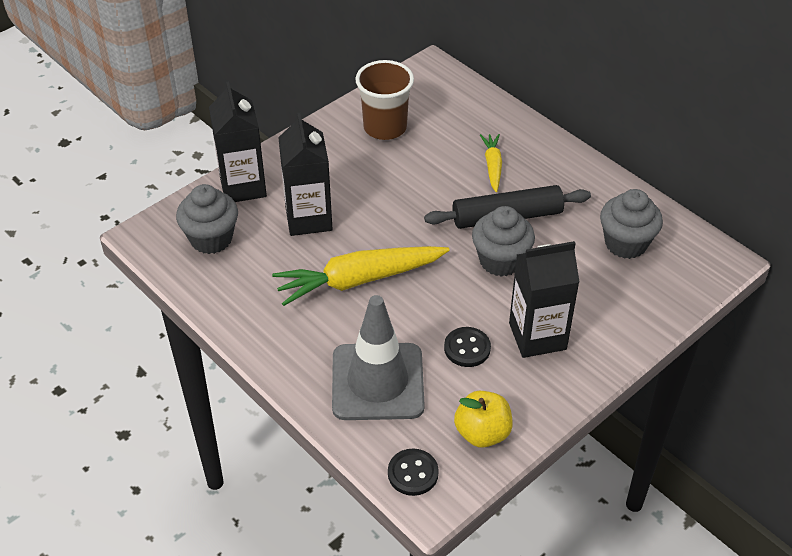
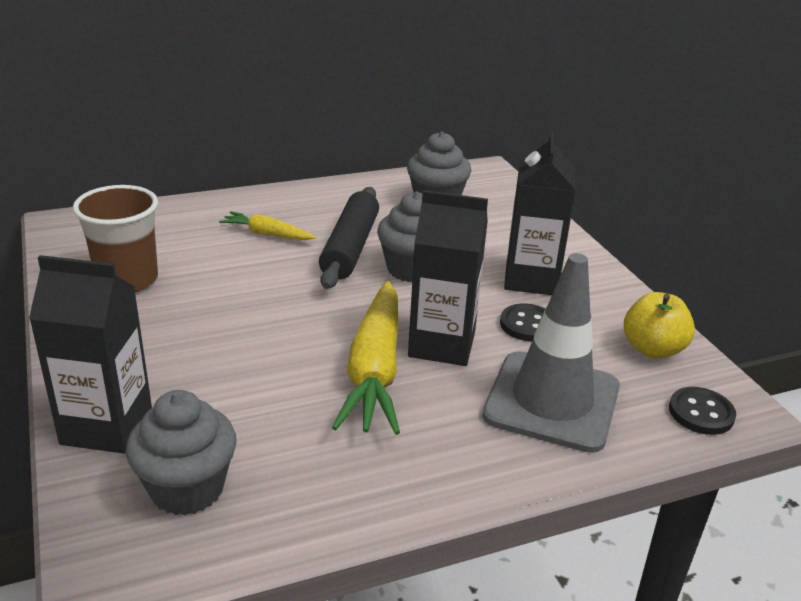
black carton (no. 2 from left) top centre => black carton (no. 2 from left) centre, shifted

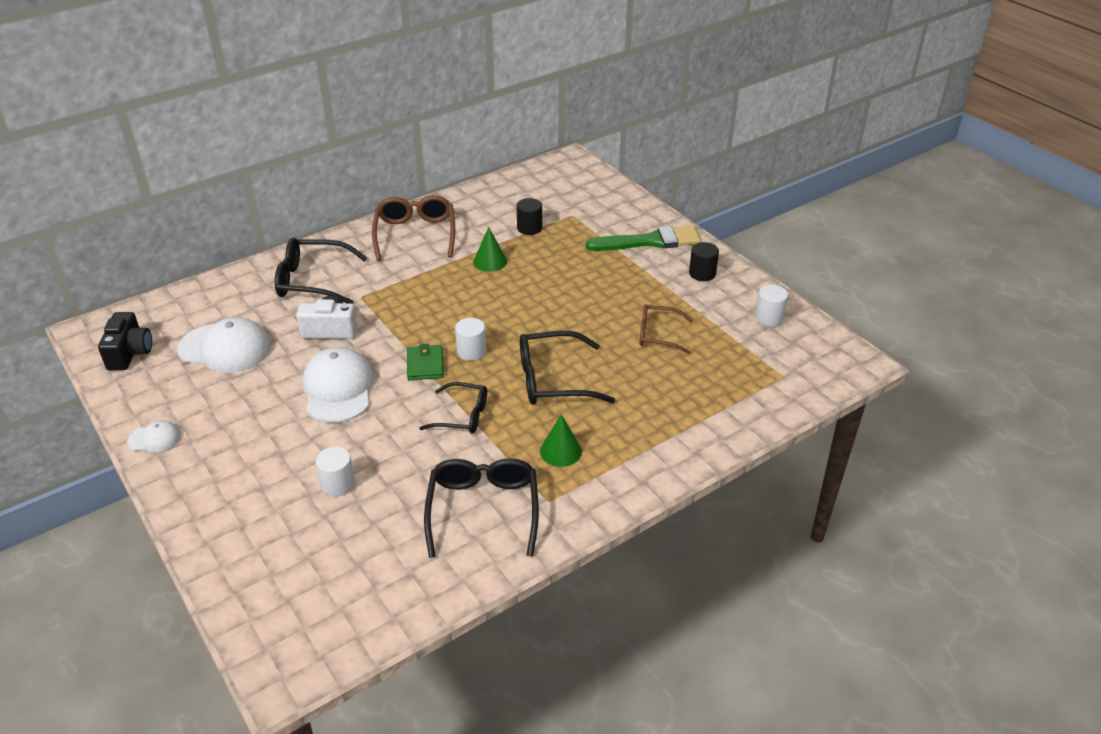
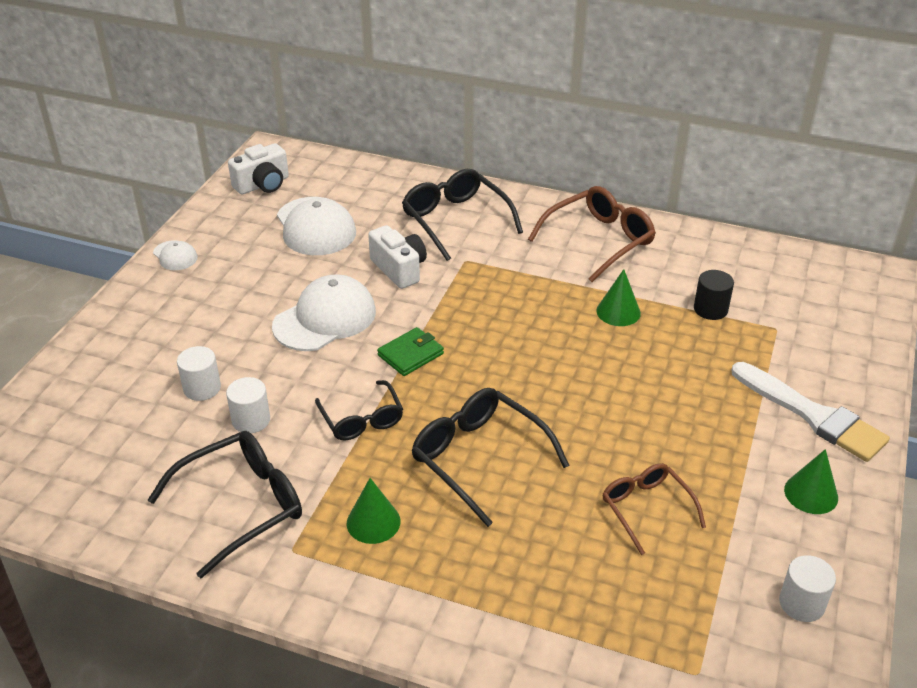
black camera middle left => white camera (no. 1 from left) top left
white cylinder (no. 2 from left) centre => white cylinder (no. 2 from left) middle left, shifted
green brush top centre => white brush middle right
black cylinder (no. 2 from left) centre => green cone (no. 3 from left) bottom right

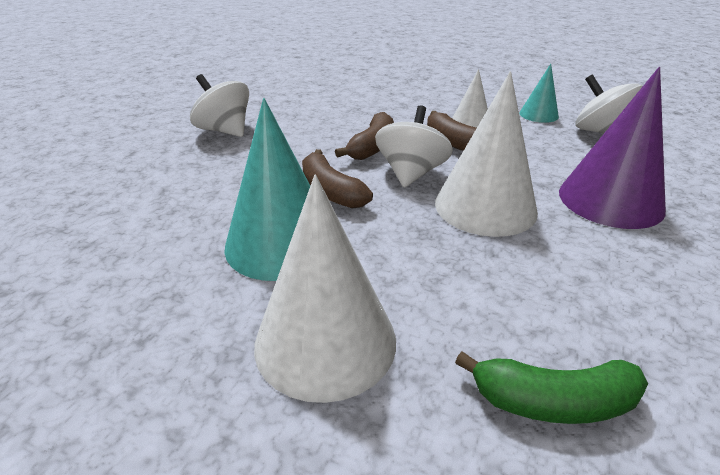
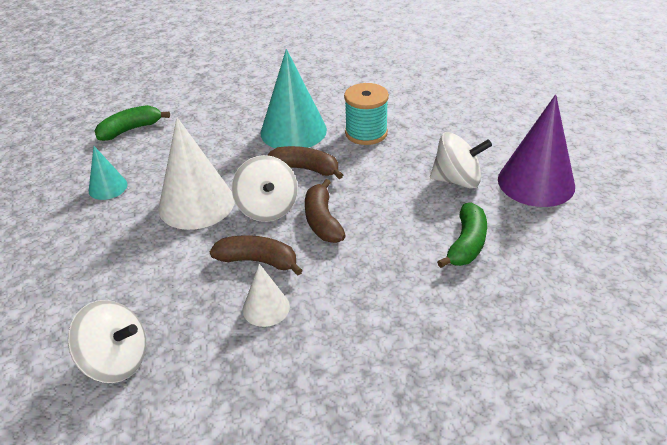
white cone (no. 1 from left) centre => nothing
turquoise cone (no. 2 from left in the first image) top right => turquoise cone (no. 1 from left) middle left, shifted
purple cone top right => purple cone middle right, shifted
nothing => turquoise spool top centre
nothing => green banana (no. 2 from left) middle right

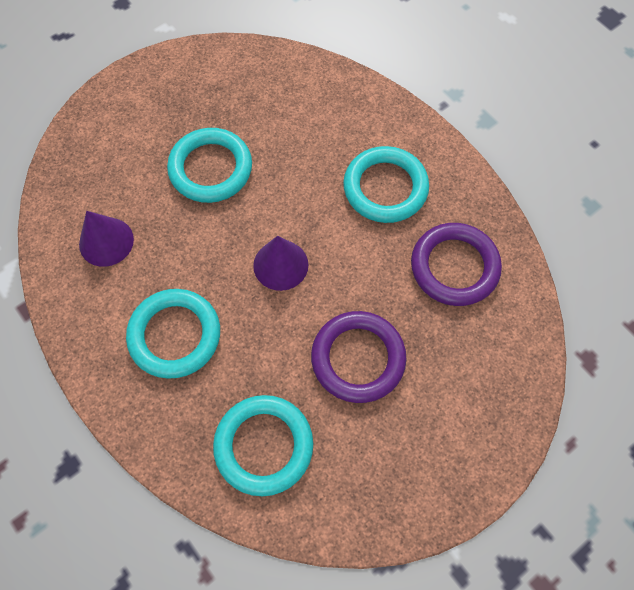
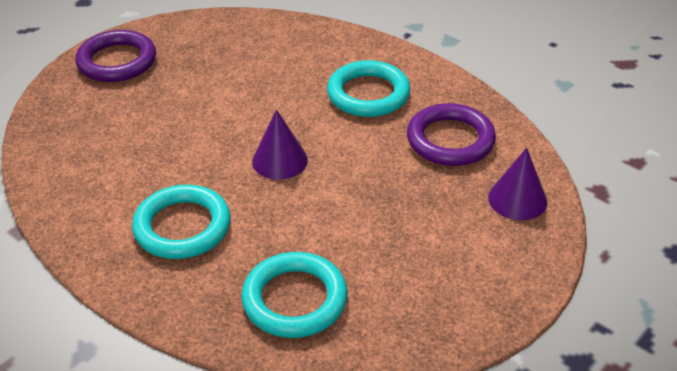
purple cone (no. 1 from left in the first image) middle left => purple cone (no. 2 from left) middle right, shifted
turquoise ring (no. 2 from left) top left => nothing
purple ring (no. 1 from left) centre => purple ring (no. 1 from left) top left, shifted

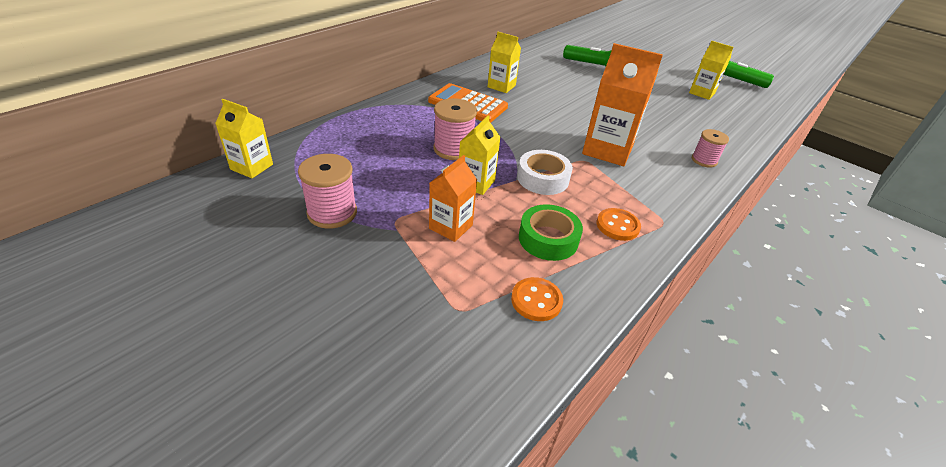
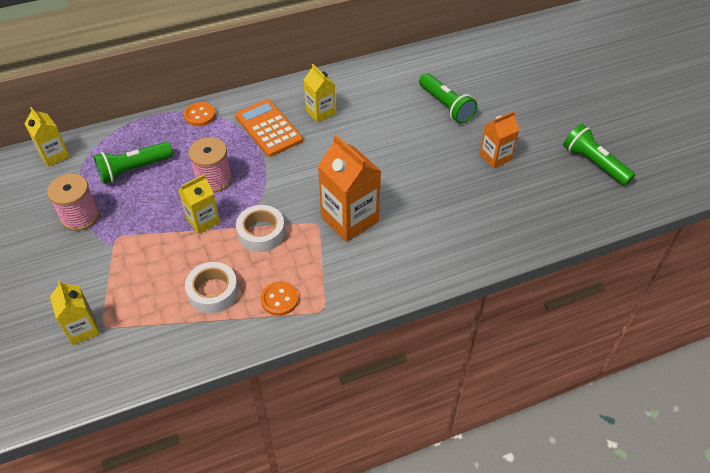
orange carton (no. 1 from left in the first image) centre => orange carton (no. 2 from left) top right, shifted
orange button (no. 1 from left) centre => orange button (no. 1 from left) top left, shifted
green tape centre => white tape (no. 1 from left) middle left
yellow carton (no. 4 from left in the first image) top right => yellow carton (no. 2 from left) middle left, shifted
pink spool (no. 3 from left) top right => nothing
nothing => green flashlight (no. 1 from left) middle left

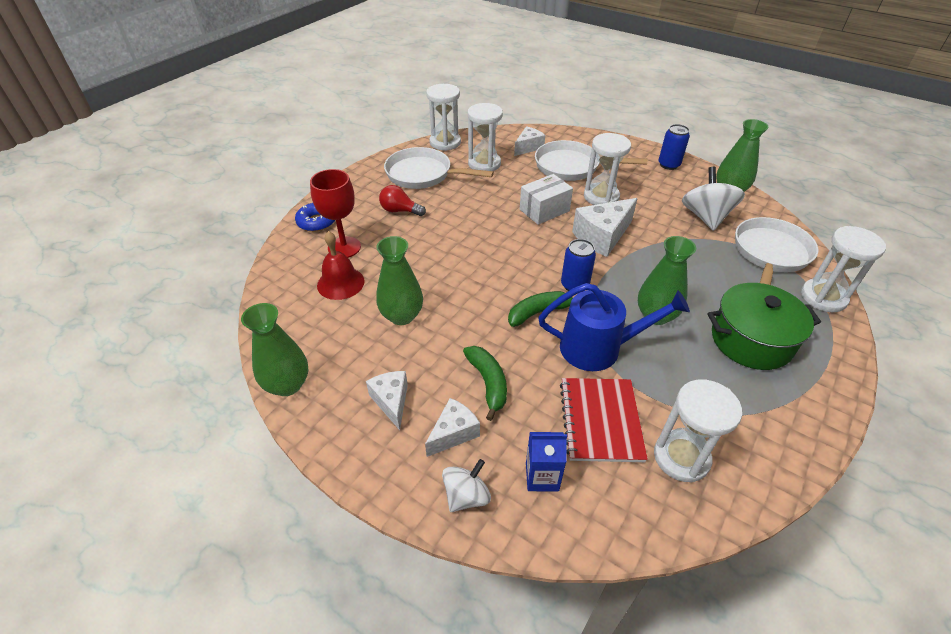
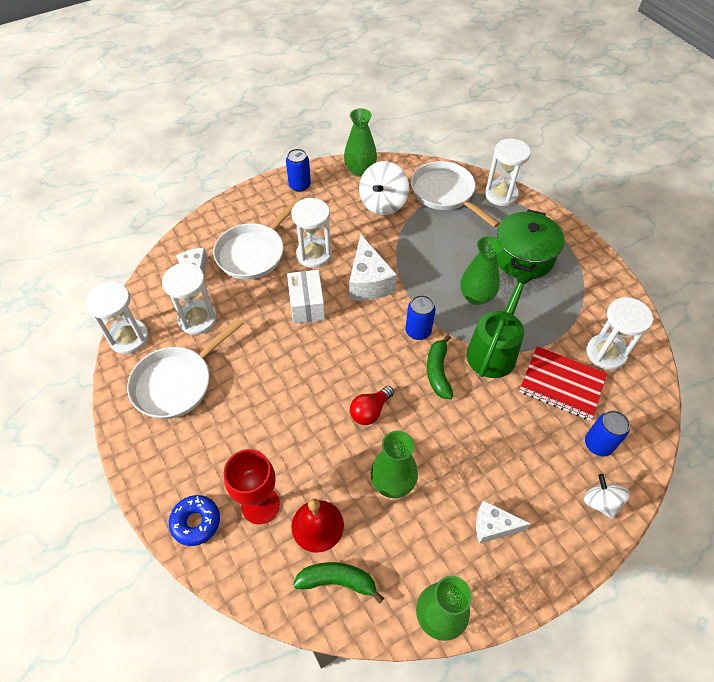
red light bulb top centre => red light bulb centre, shifted
white cheese (no. 2 from left) bottom centre => nothing
green banana (no. 1 from left) centre => green banana (no. 1 from left) bottom centre, shifted
blue carton bottom centre => blue can (no. 3 from left) middle right
blue watering can centre => green watering can middle right
white spinning top (no. 2 from left in the first image) top right => white spinning top (no. 1 from left) top centre, 90 degrees counterclockwise

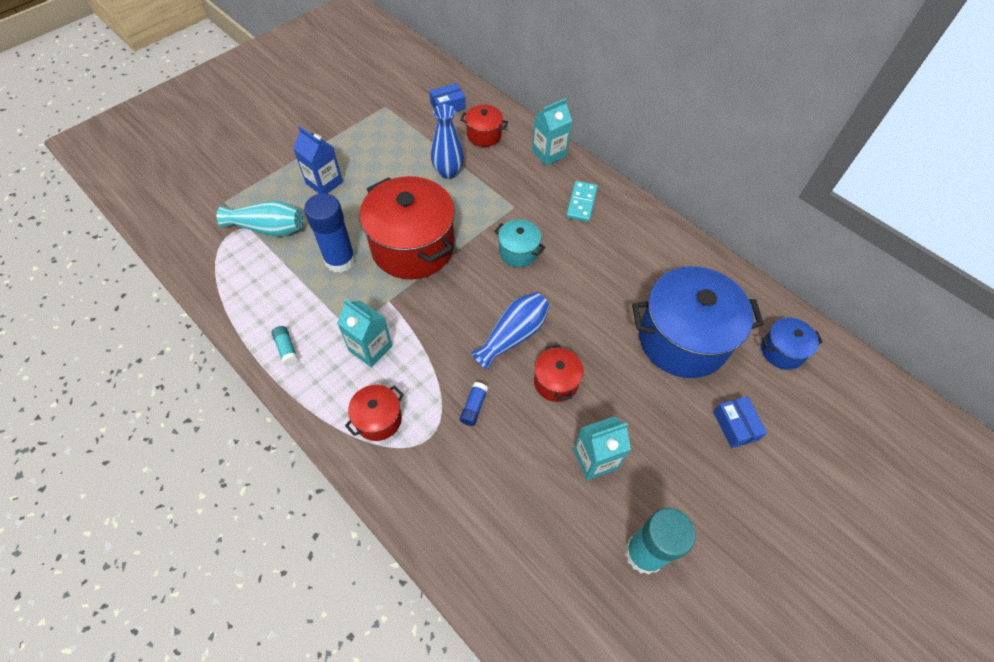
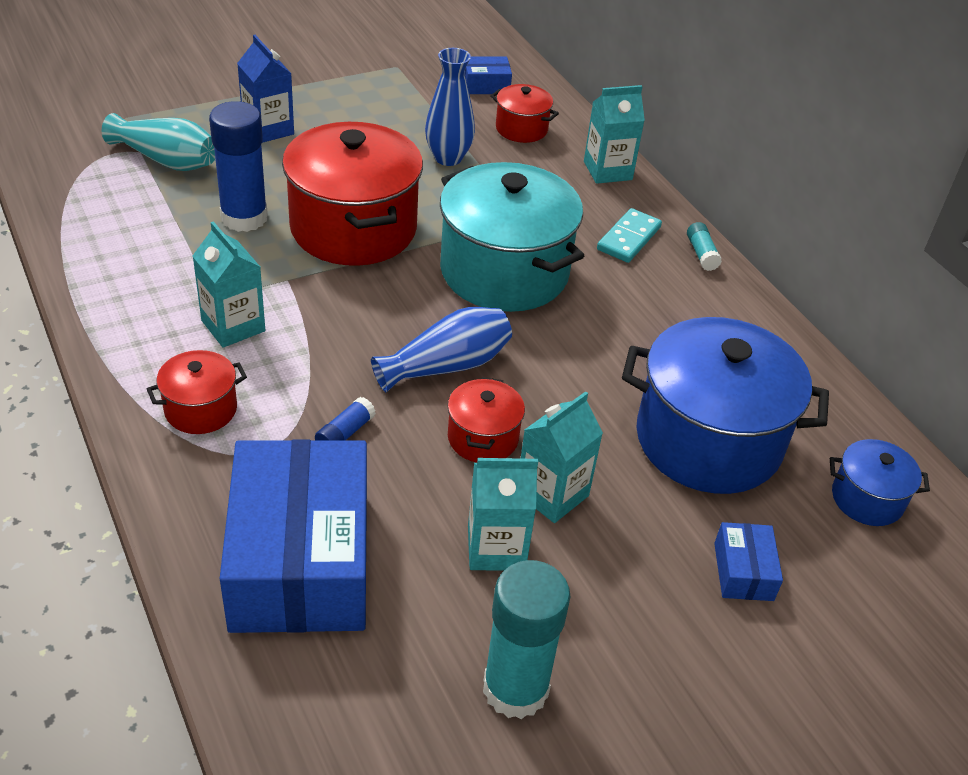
turquoise glue stick (no. 1 from left in the first image) middle left => turquoise glue stick (no. 2 from left) top right, shifted
turquoise pot centre => turquoise pot top centre, x2.11
nothing => blue box (no. 1 from left) bottom left
nothing => turquoise carton (no. 3 from left) centre

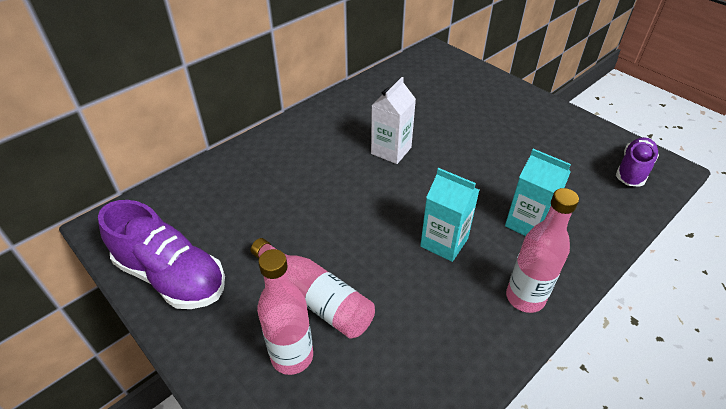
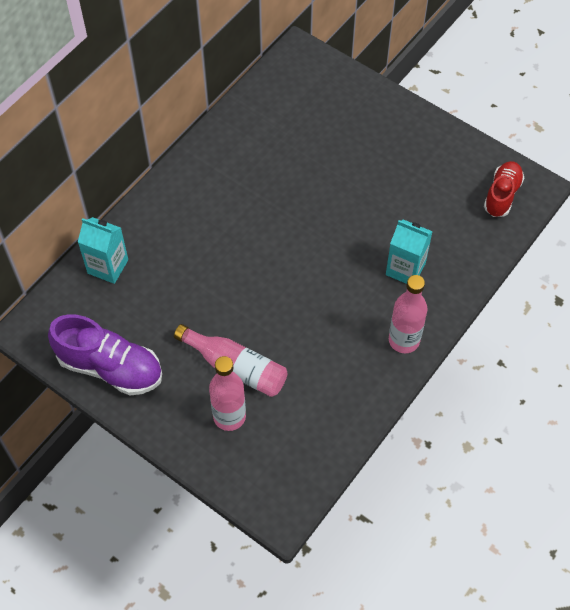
white carton top centre => nothing
turquoise carton (no. 1 from left) centre => turquoise carton (no. 1 from left) middle left, shifted
purple shoe (no. 2 from left) middle right => red shoe top right

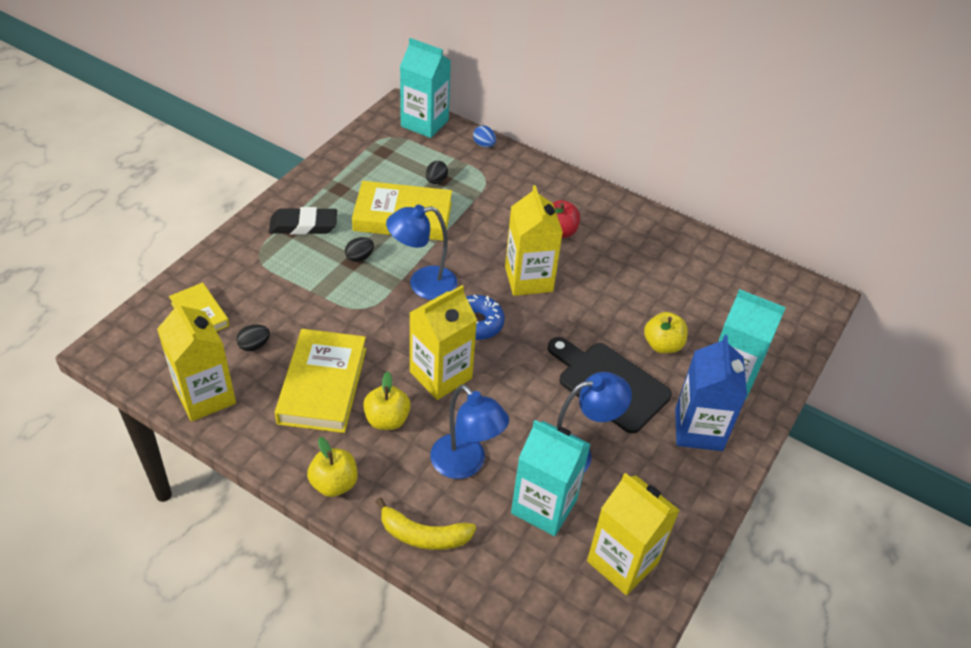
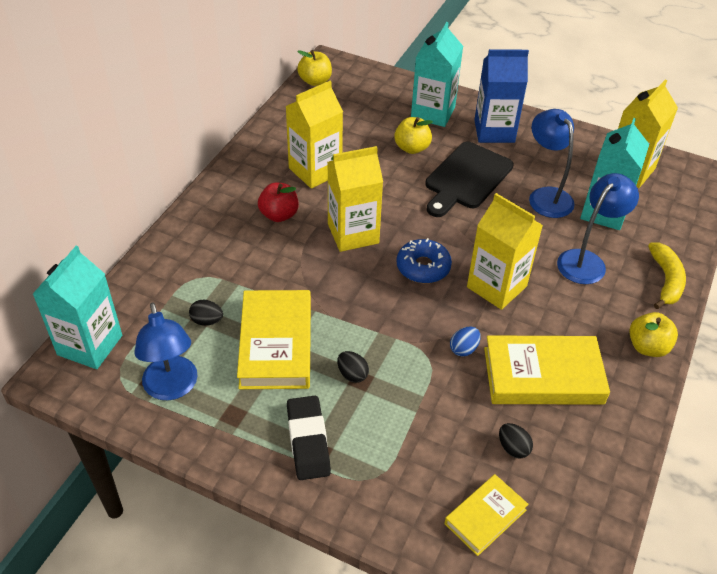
yellow carton (no. 1 from left) middle left => yellow carton (no. 1 from left) top centre, shifted
yellow apple (no. 2 from left in the first image) centre => yellow apple (no. 1 from left) top centre, shifted
blue lamp (no. 1 from left) centre => blue lamp (no. 1 from left) middle left, shifted
blue egg top centre => blue egg centre, shifted

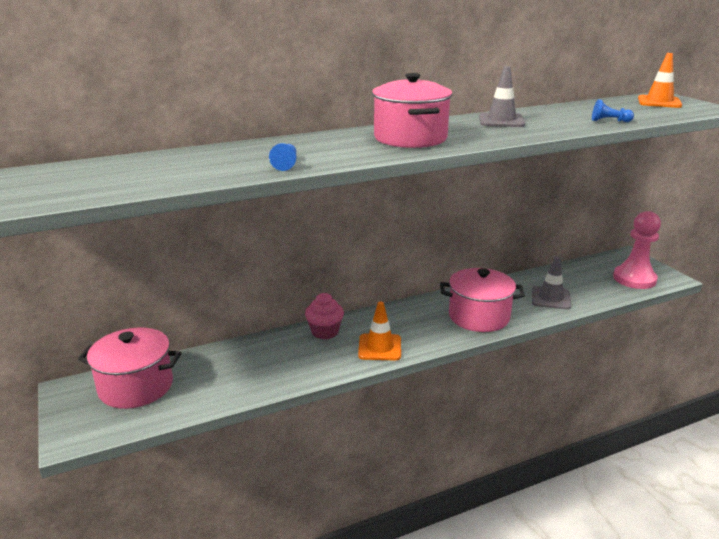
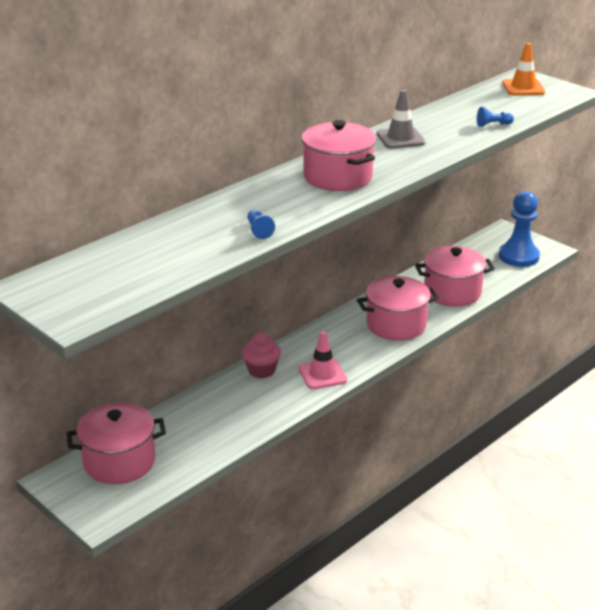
orange traffic cone (no. 1 from left) centre => pink traffic cone centre
grey traffic cone (no. 2 from left) middle right => pink pot (no. 4 from left) middle right
pink pawn middle right => blue pawn (no. 3 from left) middle right

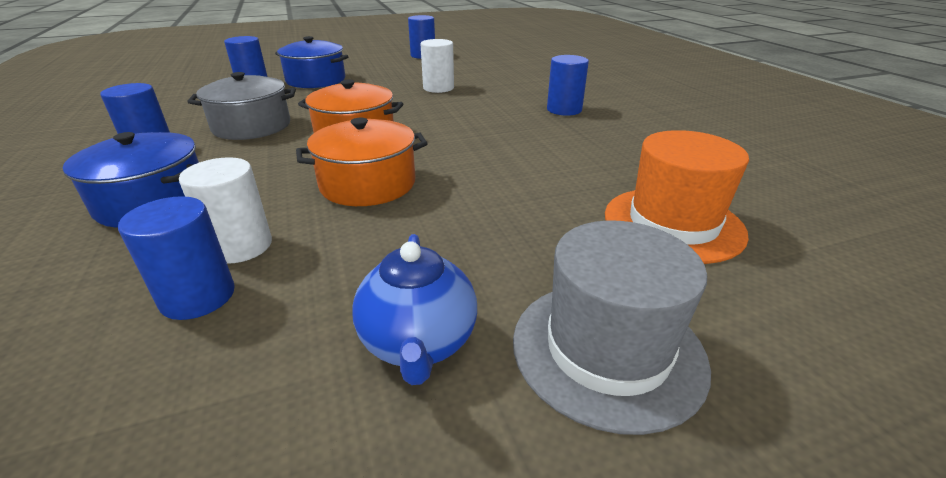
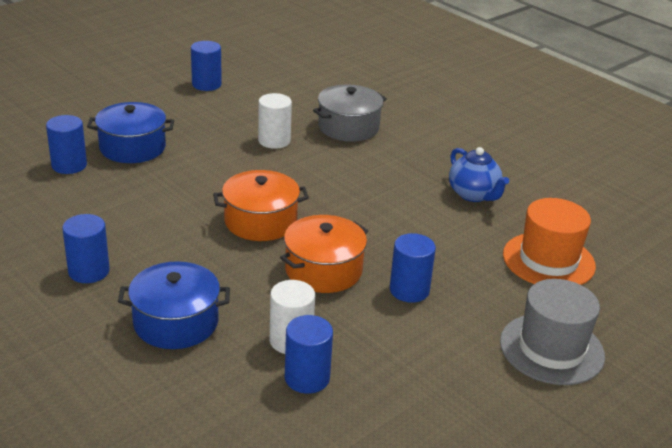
grey pot top left => grey pot top centre, shifted
blue teapot centre => blue teapot middle right, shifted
blue cylinder (no. 5 from left) top centre => blue cylinder (no. 5 from left) centre, shifted

